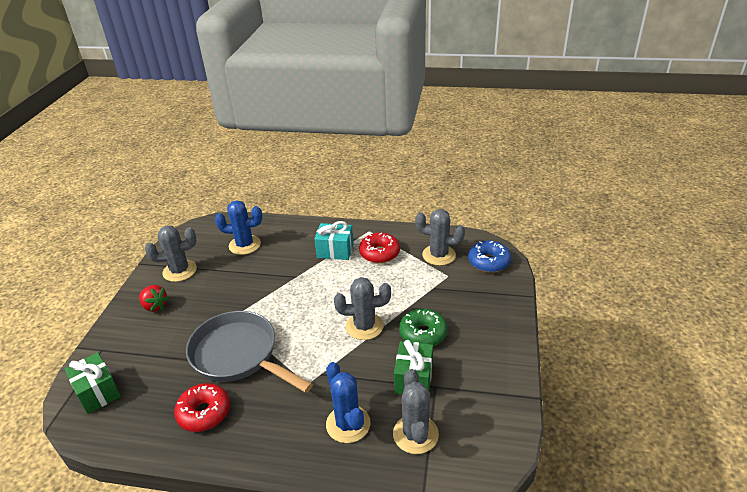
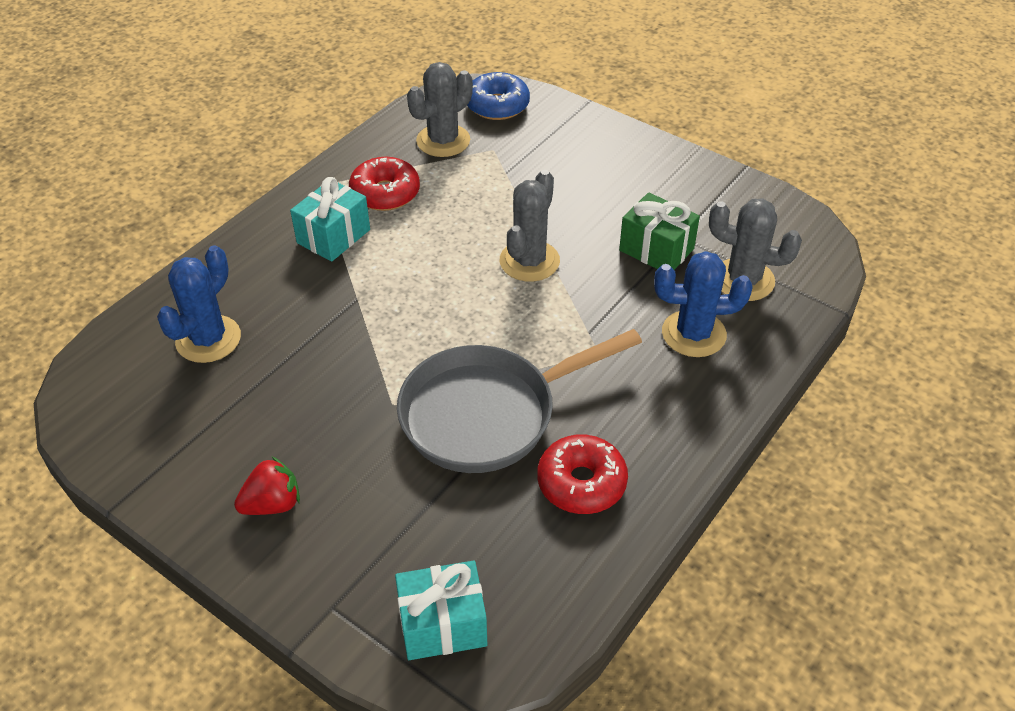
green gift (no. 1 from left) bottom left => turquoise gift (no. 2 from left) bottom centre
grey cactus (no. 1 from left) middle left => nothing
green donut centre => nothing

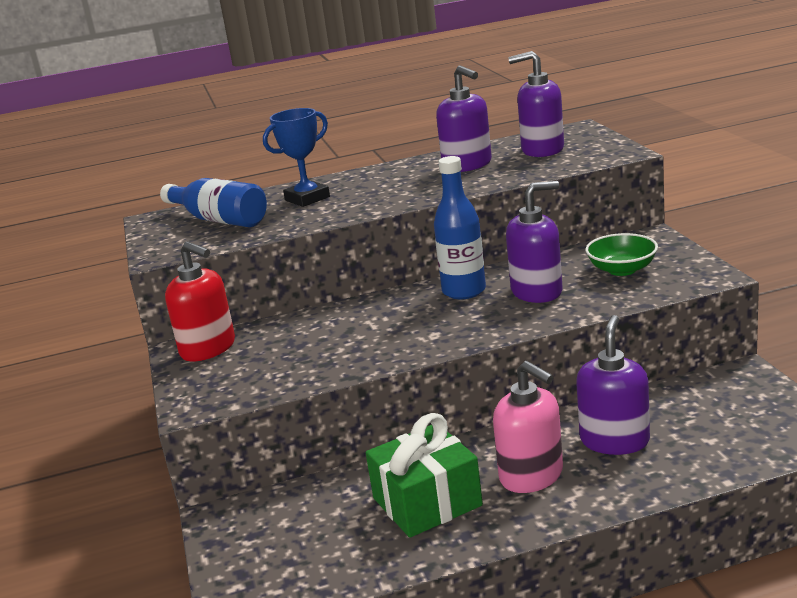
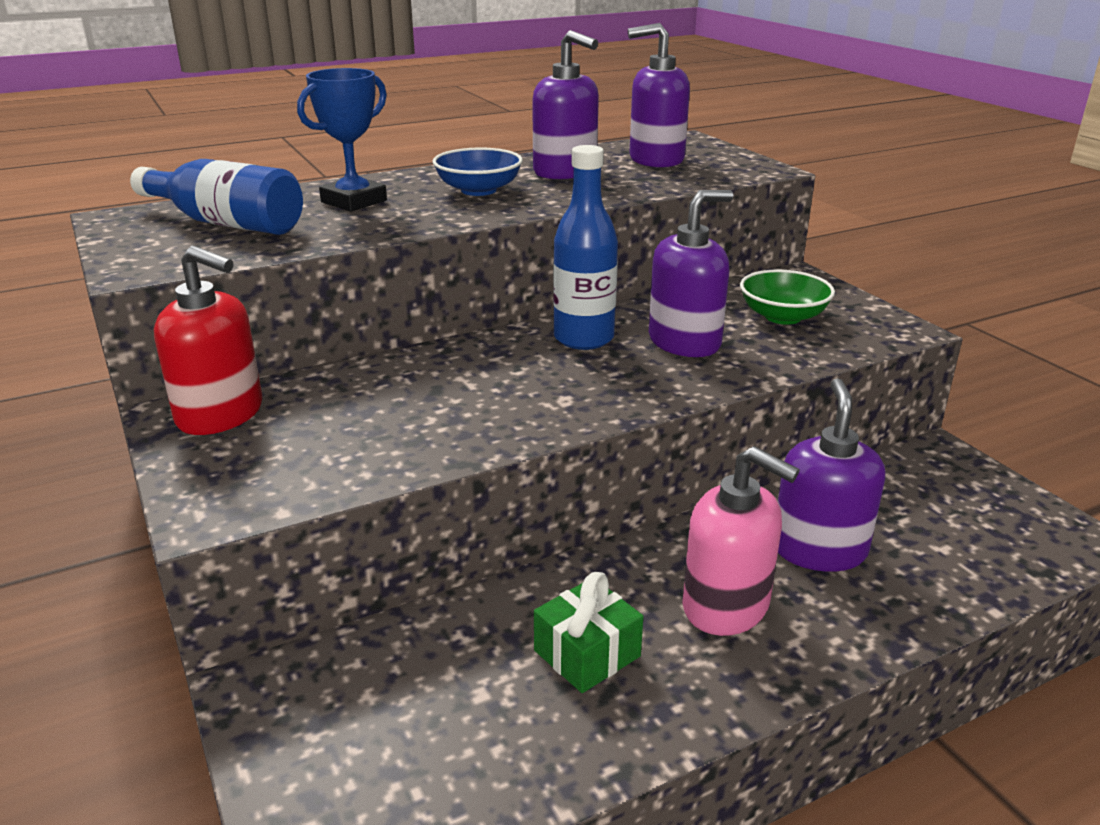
green gift bottom centre, x0.63
nothing => blue bowl top centre

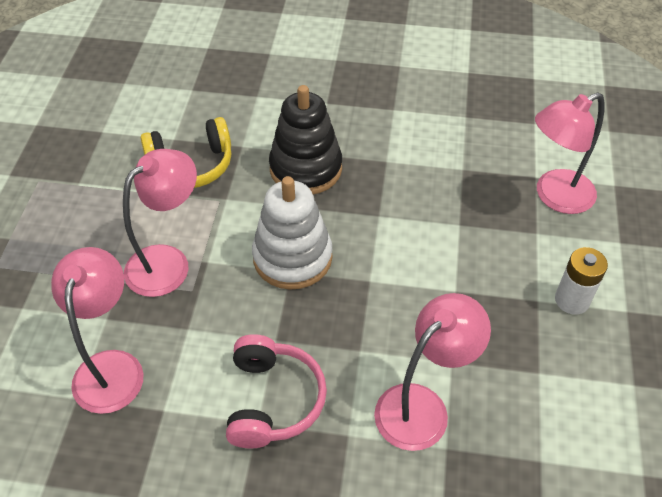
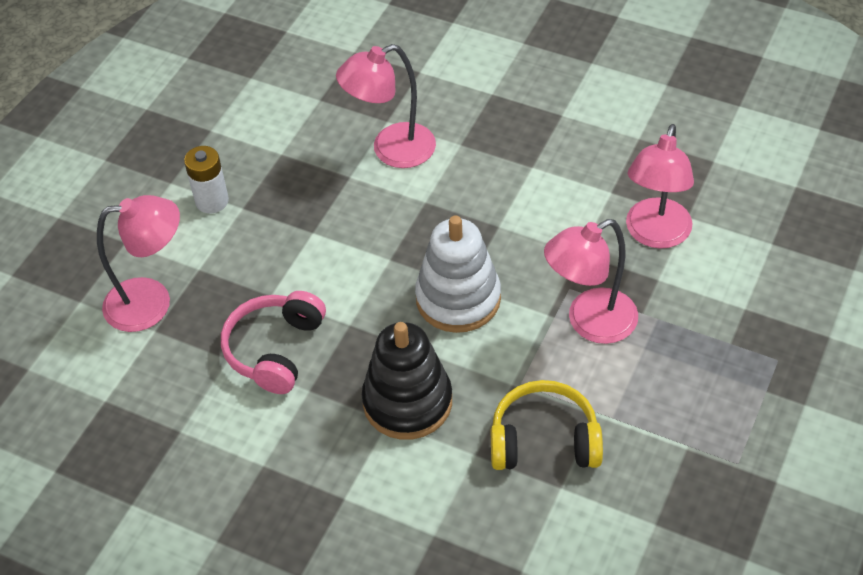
pink headphones bottom centre => pink headphones middle left, shifted

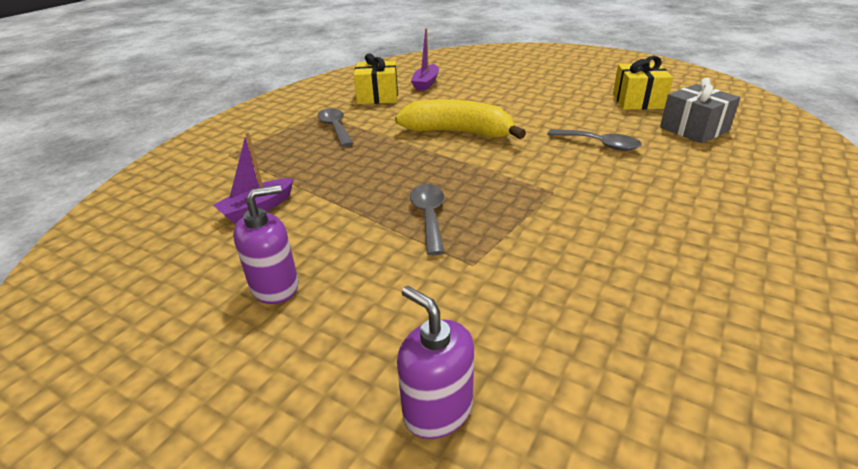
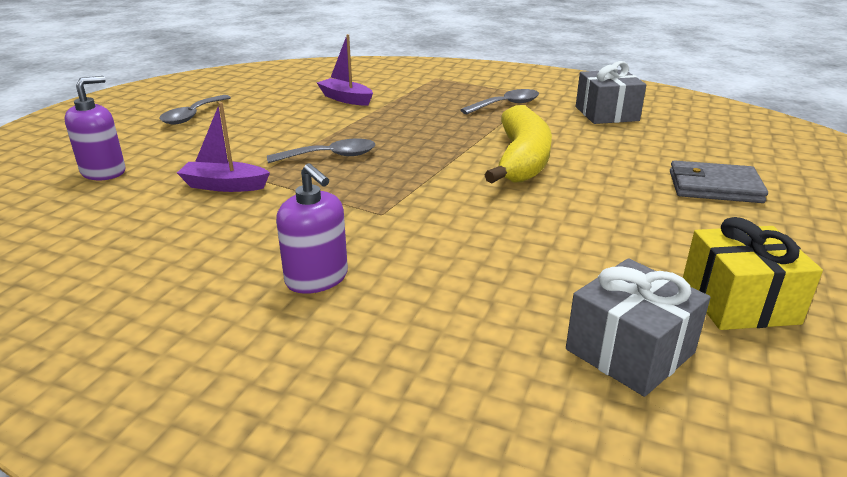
purple soap dispenser (no. 1 from left in the first image) middle left => purple soap dispenser (no. 2 from left) centre, shifted
yellow gift (no. 1 from left) top centre => grey gift (no. 1 from left) top right
purple boat (no. 2 from left in the first image) top centre => purple boat (no. 1 from left) top left, shifted
grey spoon (no. 3 from left in the first image) top right => grey spoon (no. 1 from left) top left, shifted
nothing => grey wallet middle right

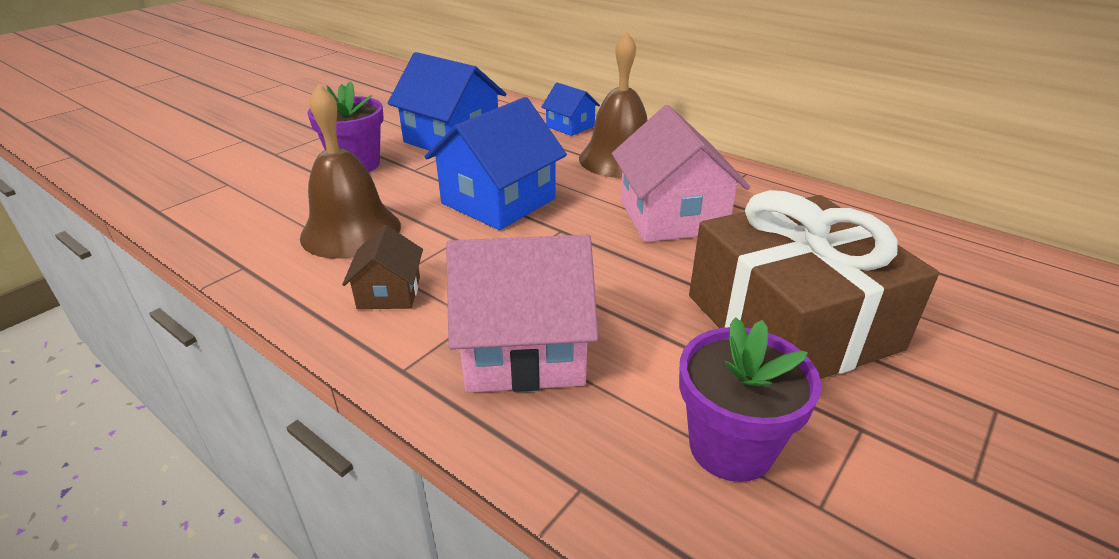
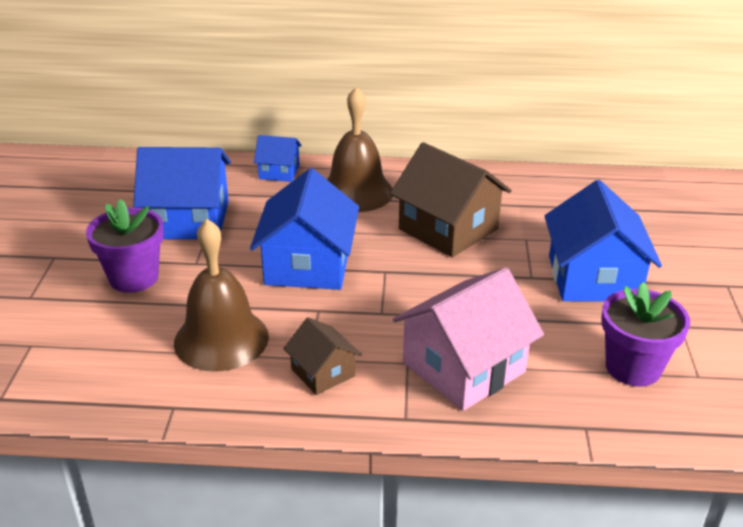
pink house (no. 2 from left) top centre => brown house (no. 2 from left) centre
brown gift middle right => blue house (no. 4 from left) middle right

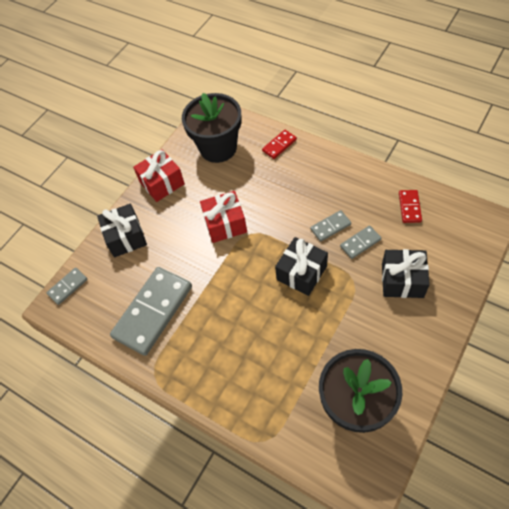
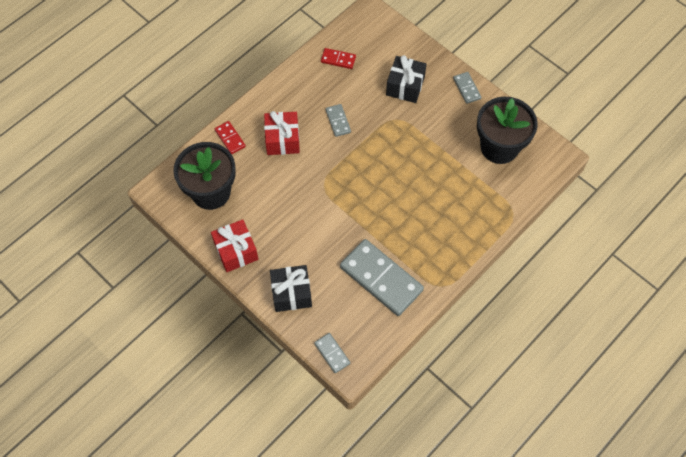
red gift (no. 2 from left) centre => red gift (no. 2 from left) top centre, shifted
black gift (no. 2 from left) centre => nothing
grey domino (no. 4 from left) middle right => grey domino (no. 4 from left) top right, shifted

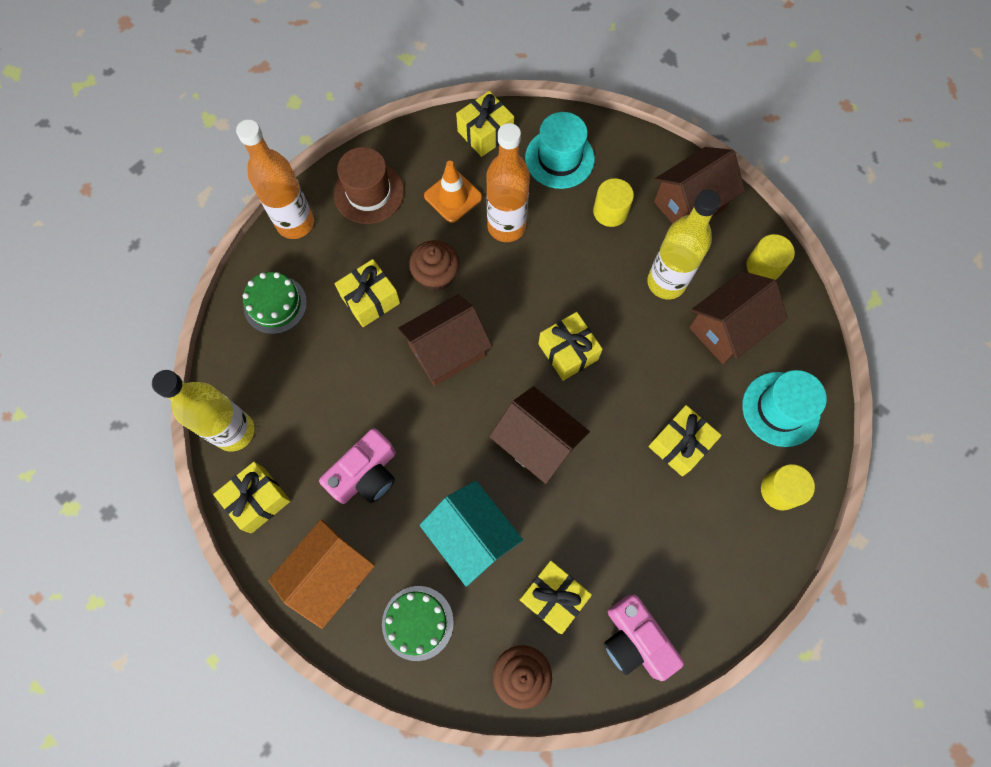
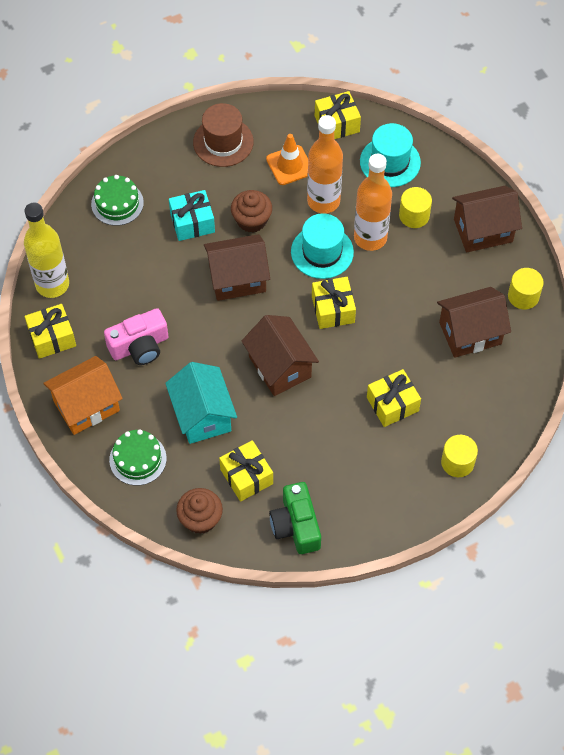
orange bottle (no. 1 from left in the first image) top left => orange bottle (no. 2 from left) top centre, shifted
yellow gift (no. 2 from left) centre => turquoise gift top centre
pink camera (no. 2 from left) bottom centre => green camera bottom centre
yellow bottle (no. 2 from left) top right => nothing
turquoise hat (no. 2 from left in the first image) middle right => turquoise hat (no. 1 from left) top centre, shifted

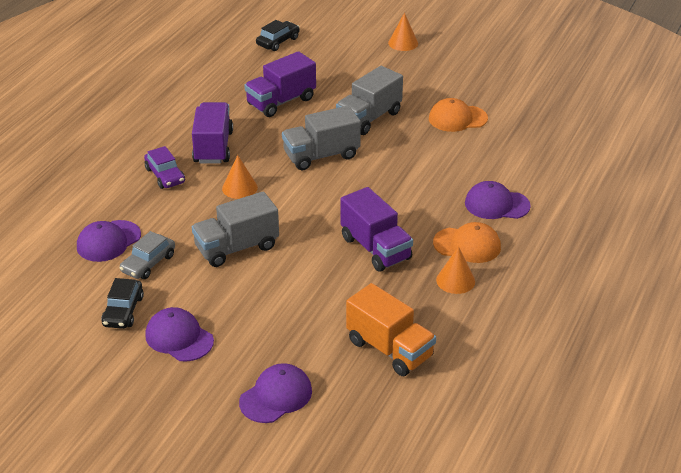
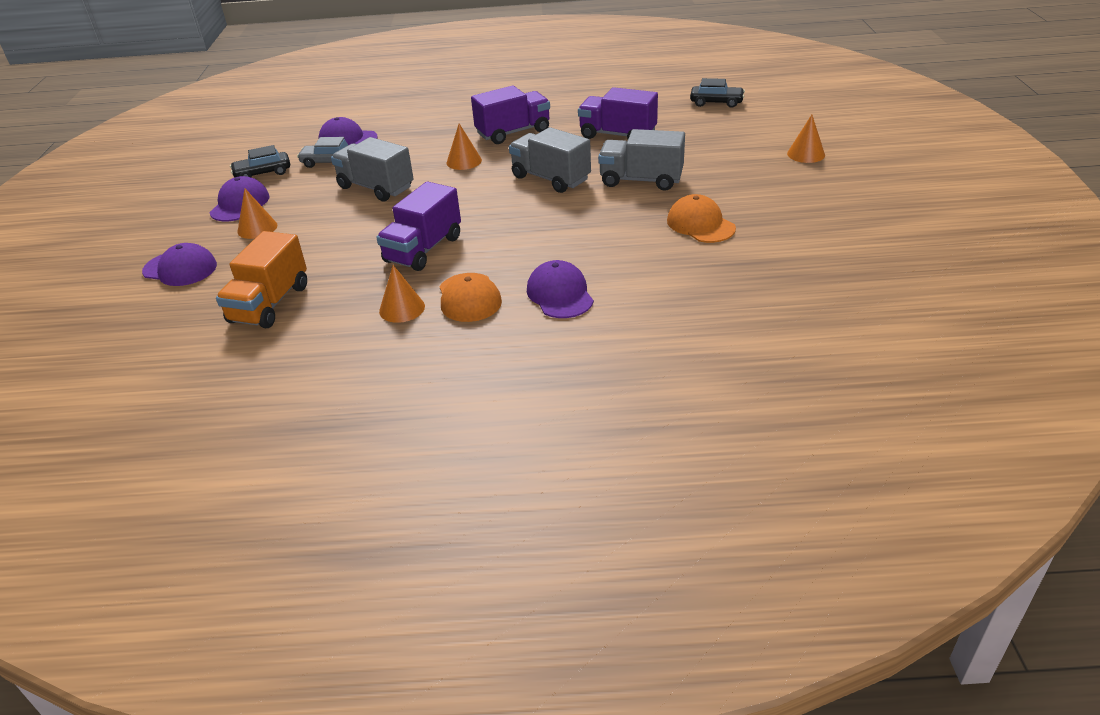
purple car middle left => nothing
nothing => orange cone (no. 1 from left) top left

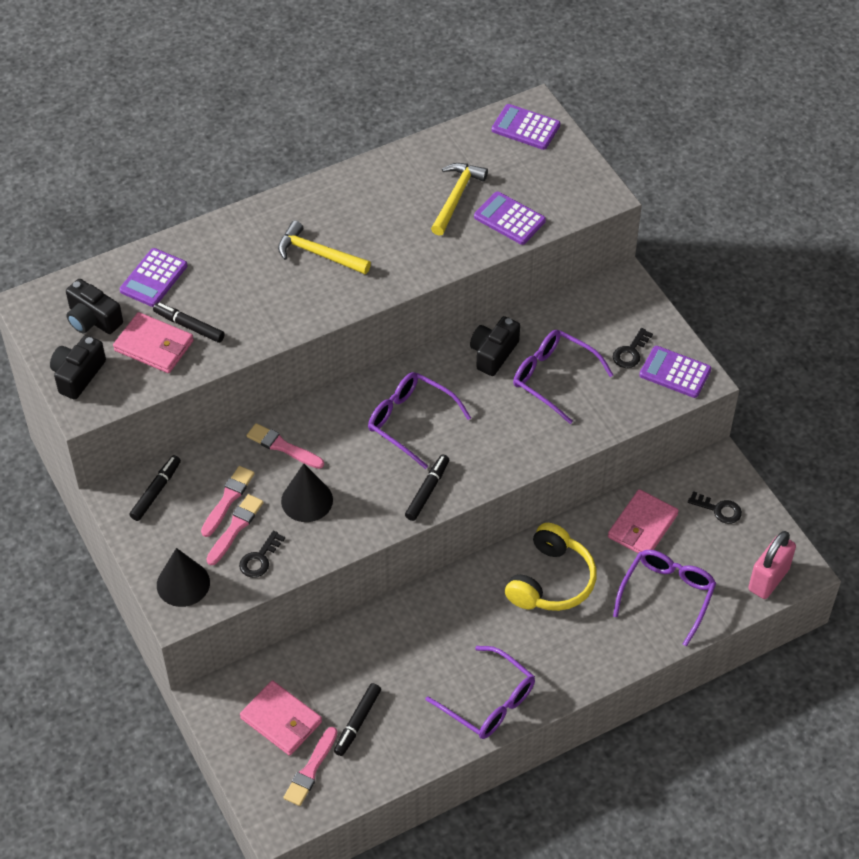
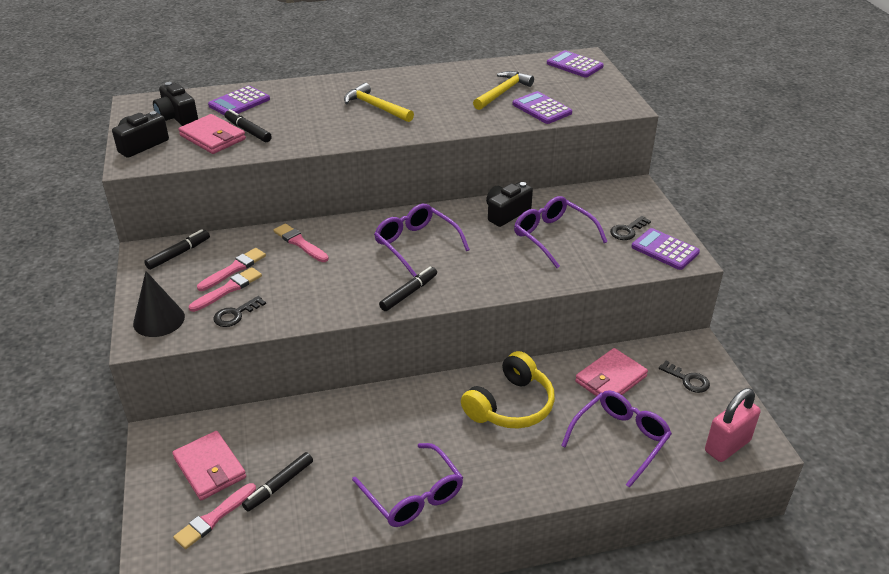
black cone (no. 2 from left) centre => nothing

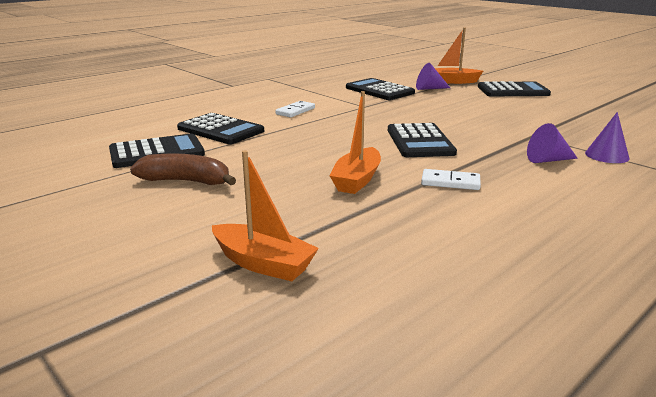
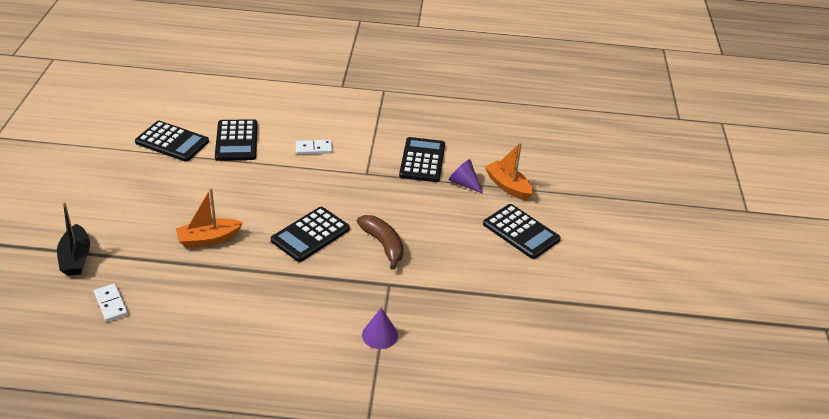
brown banana middle left => brown banana centre, shifted
orange boat (no. 1 from left) centre => black boat middle left
white domino (no. 2 from left in the first image) middle right => white domino (no. 1 from left) bottom left, shifted
purple cone (no. 2 from left) middle right => nothing

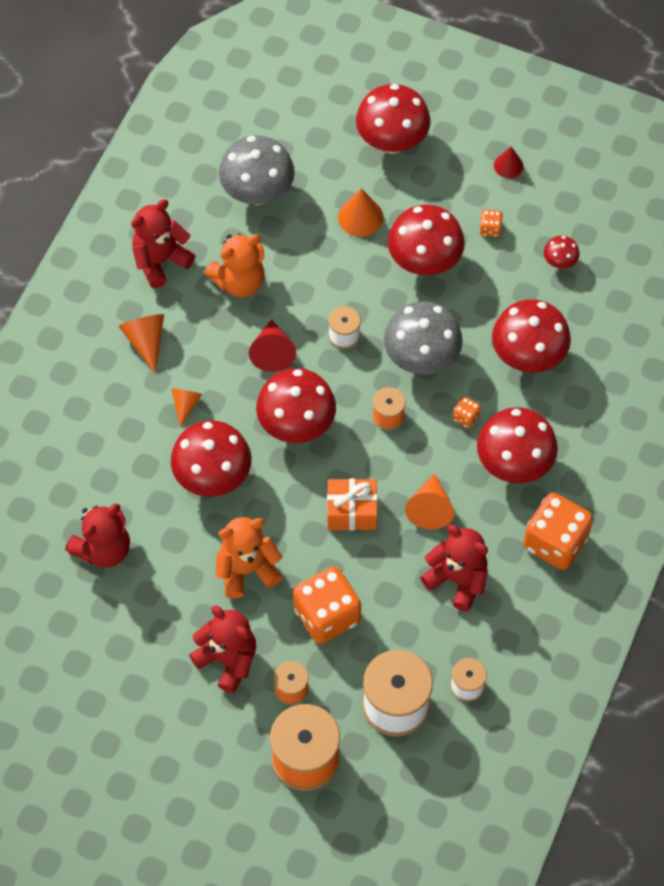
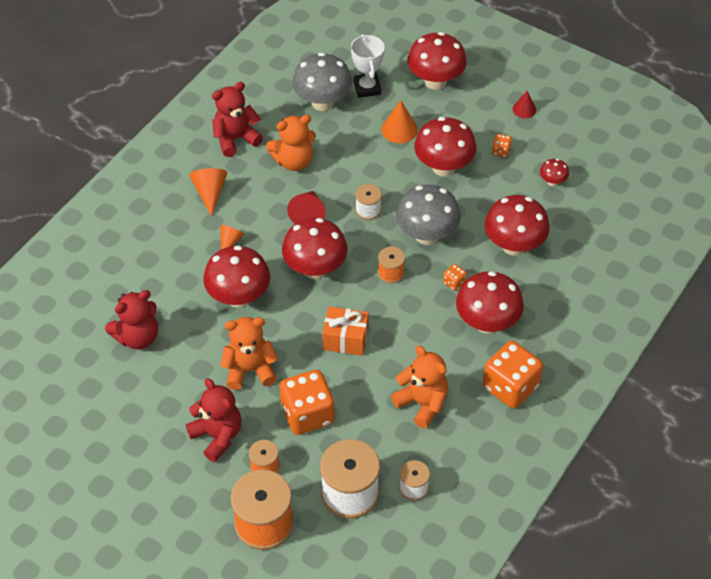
orange cone (no. 4 from left) centre => nothing
red teddy bear (no. 4 from left) middle right => orange teddy bear (no. 3 from left) bottom centre
nothing => white trophy top centre

